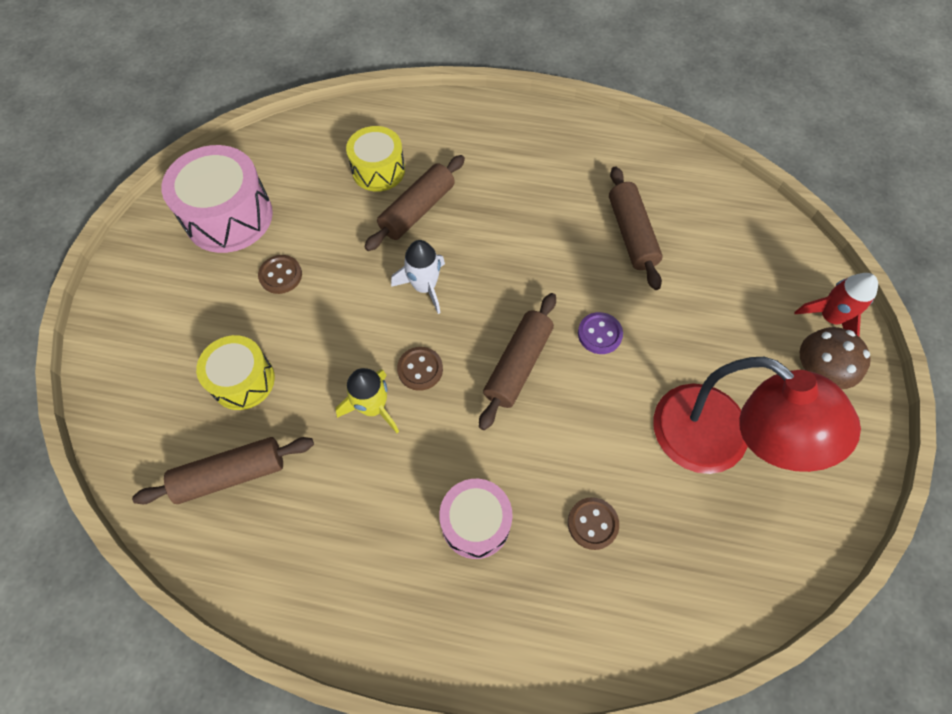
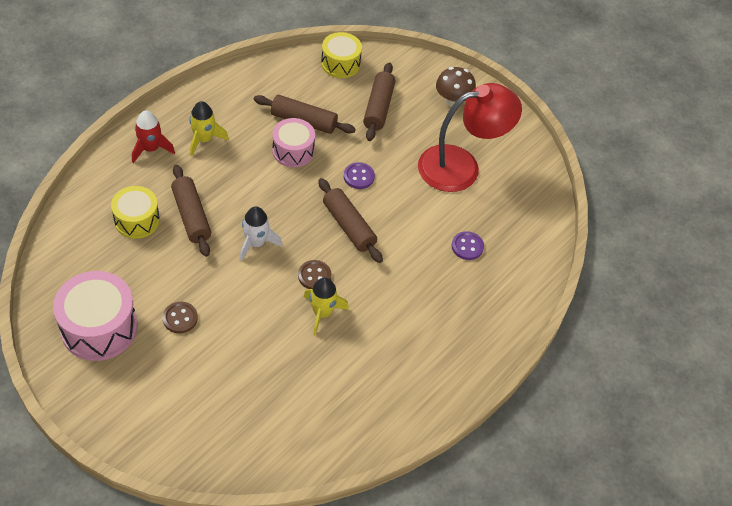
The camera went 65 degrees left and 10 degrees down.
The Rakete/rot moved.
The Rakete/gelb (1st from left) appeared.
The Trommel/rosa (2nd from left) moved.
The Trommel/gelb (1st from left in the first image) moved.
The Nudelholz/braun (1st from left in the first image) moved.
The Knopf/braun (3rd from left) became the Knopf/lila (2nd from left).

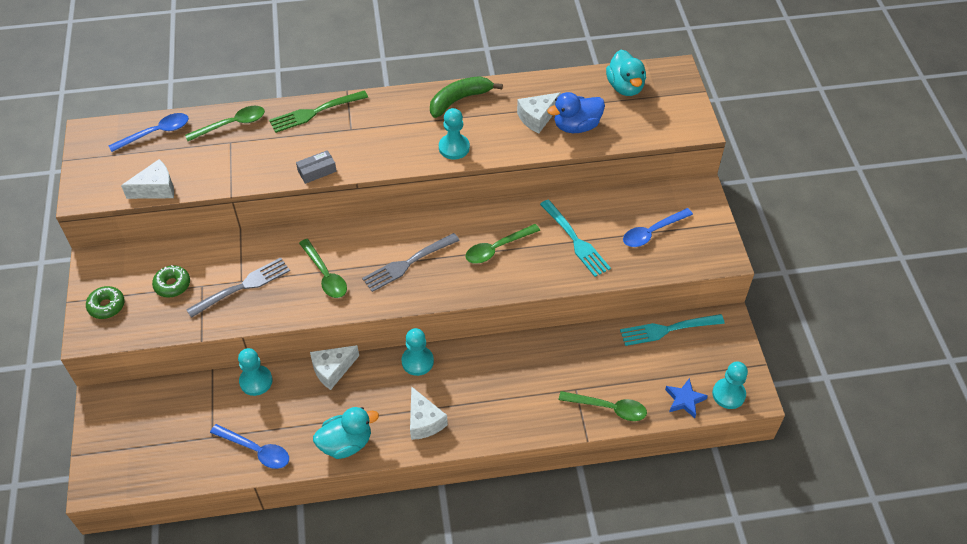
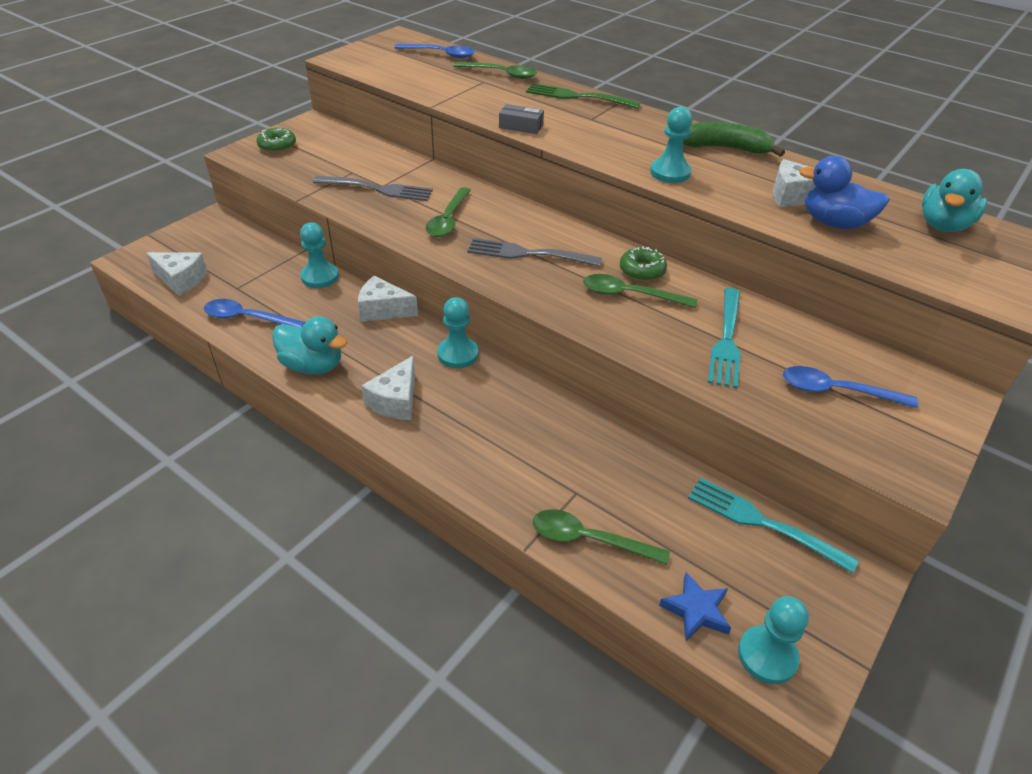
The camera went 45 degrees right and 10 degrees down.
The Käse/weiß (1st from left) moved.
The Löffel/blau (2nd from left in the first image) turned 120 degrees clockwise.
The Löffel/grün (4th from left in the first image) turned 135 degrees clockwise.
The Donut/grün (2nd from left) moved.

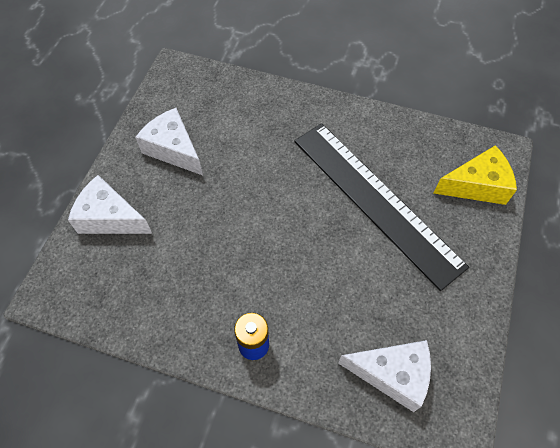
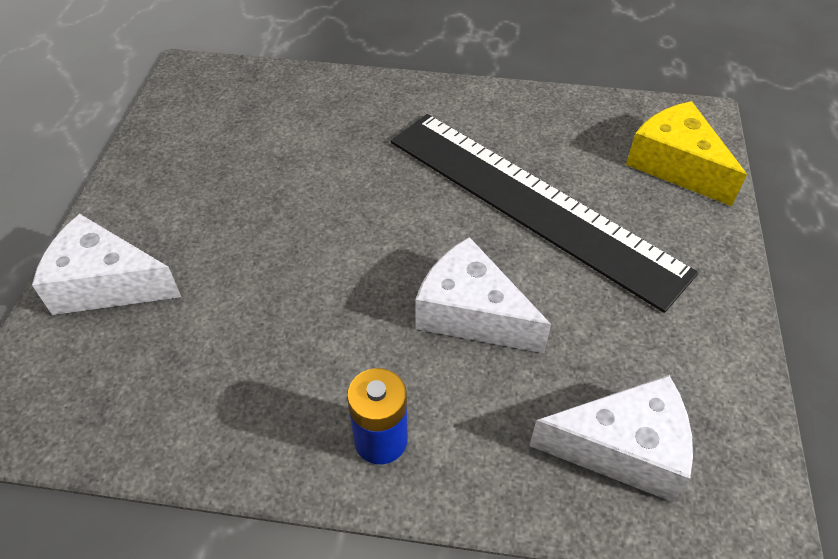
The camera went 10 degrees left and 10 degrees down.
The Käse/weiß (2nd from left) moved.
The Käse/gelb turned 105 degrees counterclockwise.

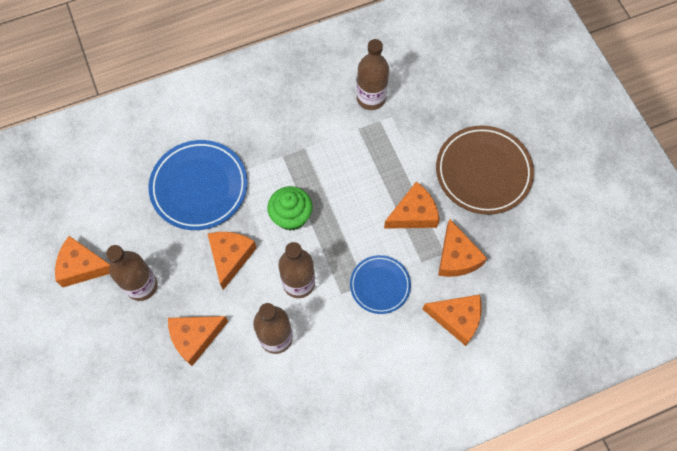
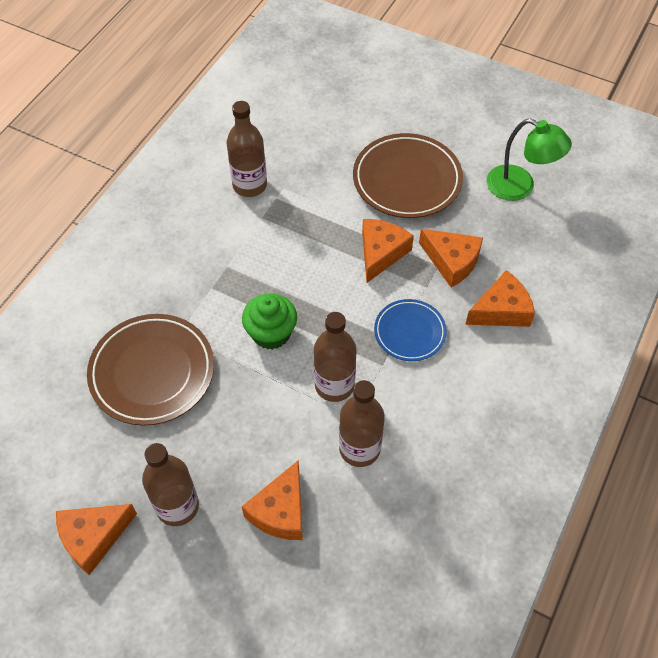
The camera went 40 degrees left and 10 degrees down.
The Teller/blau (1st from left) became the Teller/braun (1st from left).
The Lampe/grün appeared.
The Käse/orange (3rd from left) disappeared.

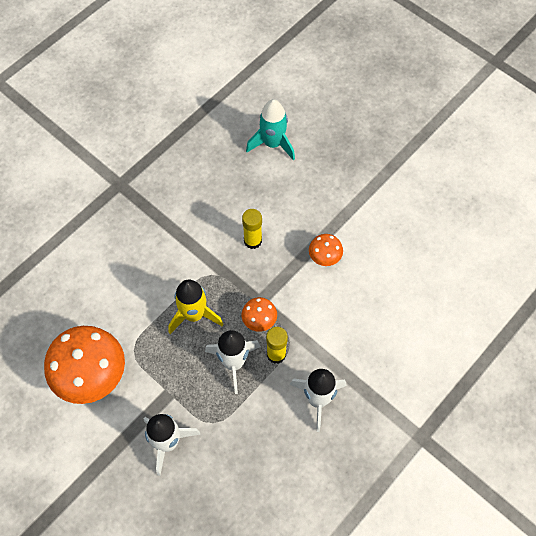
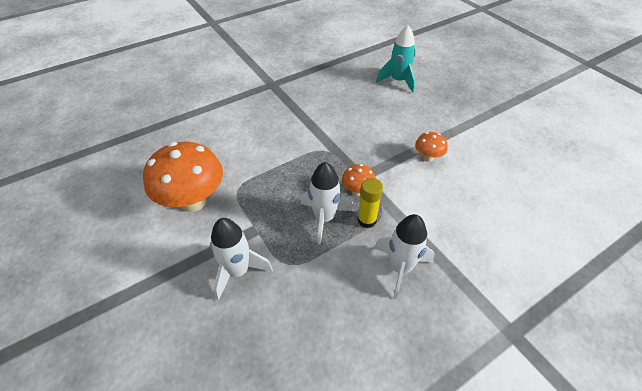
The camera went 15 degrees right and 15 degrees down.
The Rakete/gelb disappeared.
The Klebestift/gelb (1st from left) disappeared.

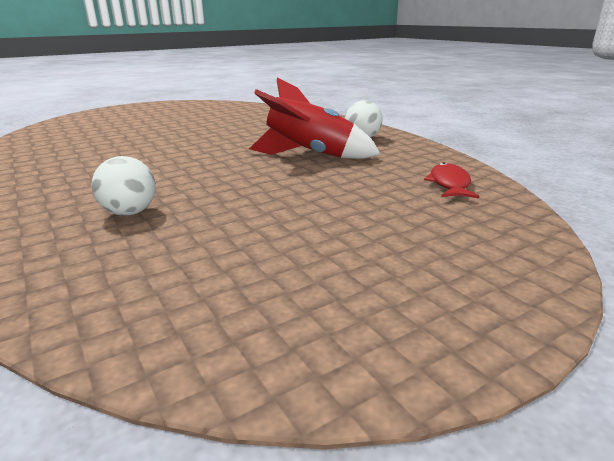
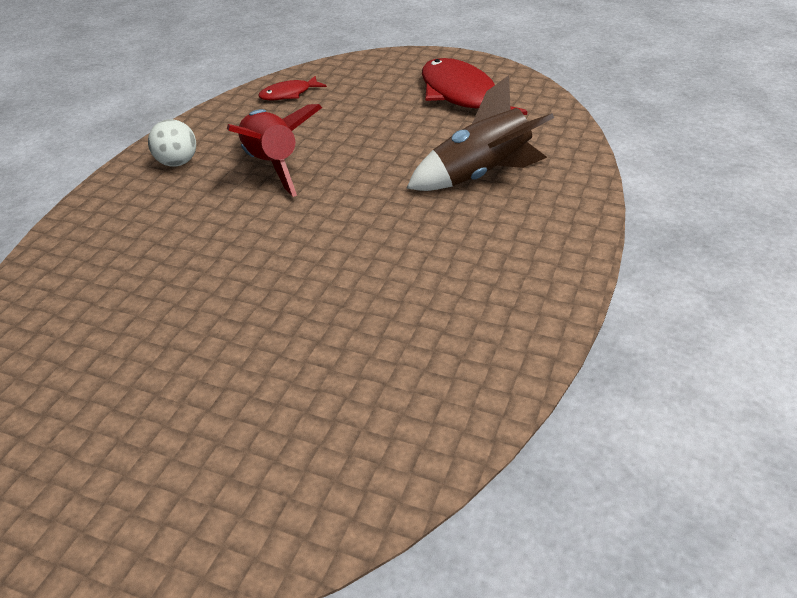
The camera went 125 degrees left and 15 degrees up.
The Ball/weiß (1st from left) was replaced by the Rakete/braun.
The Fisch/rot (2nd from left) appeared.

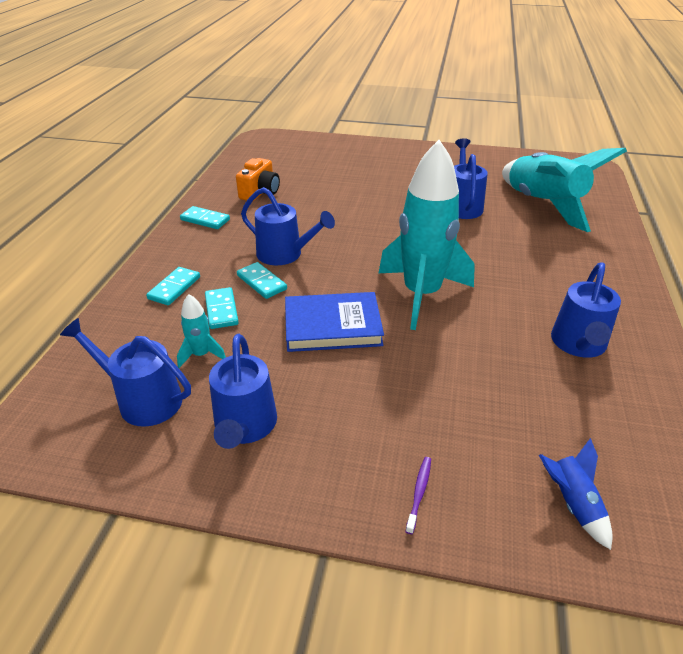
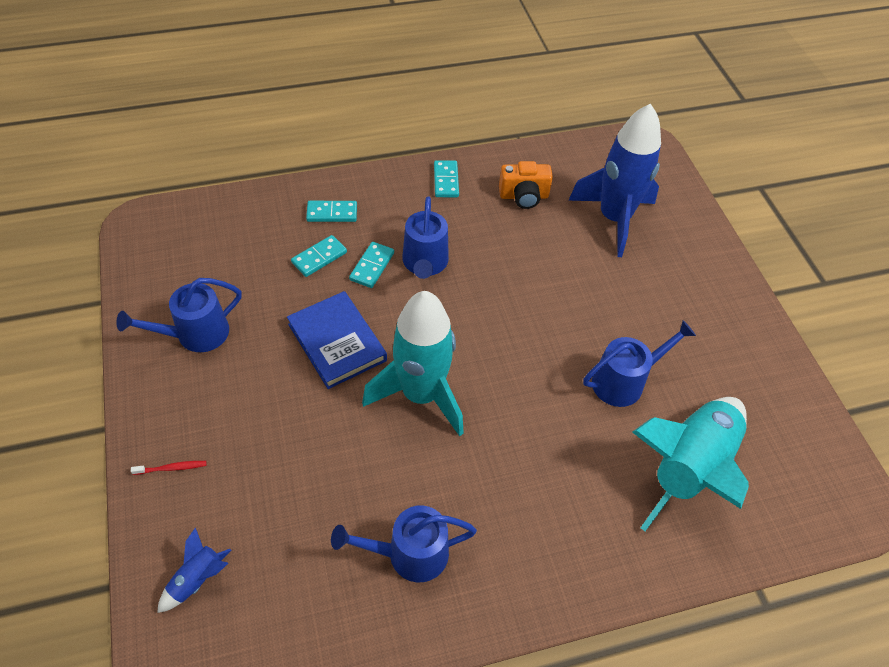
The camera went 60 degrees right and 15 degrees up.
The Zahnbürste/lila became the Zahnbürste/rot.
The Rakete/blau (2nd from left) appeared.
The Gießkanne/blau (1st from left) disappeared.
The Rakete/türkis (1st from left) disappeared.

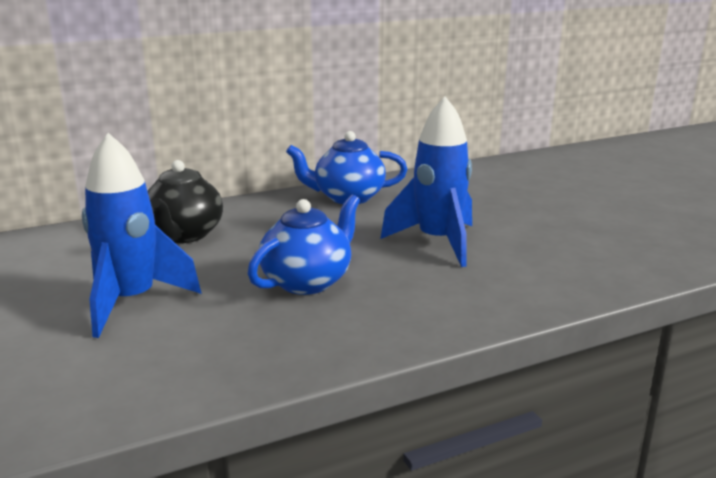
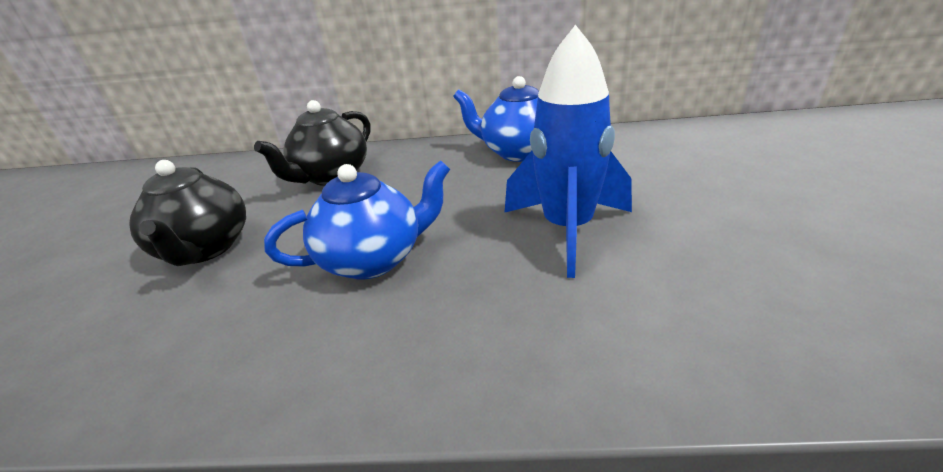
The camera went 30 degrees right and 10 degrees up.
The Rakete/blau (1st from left) was replaced by the Teekanne/schwarz (1st from left).

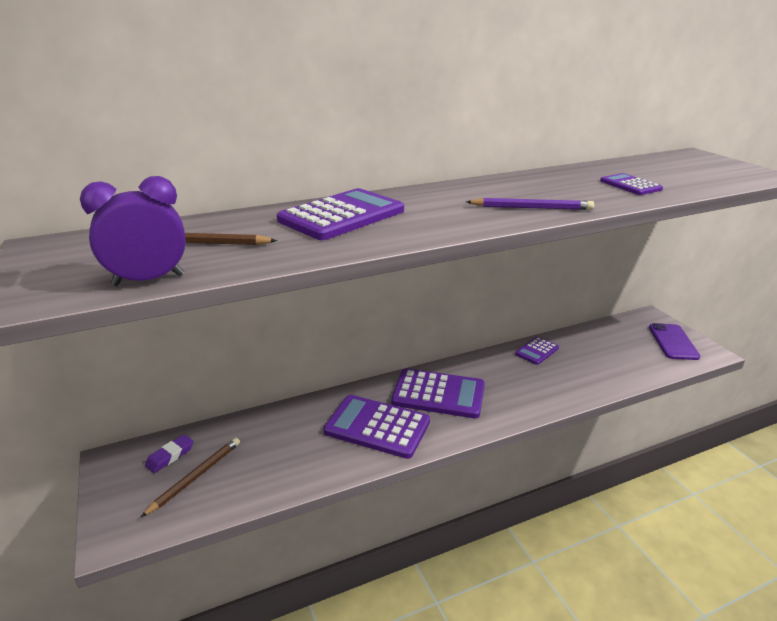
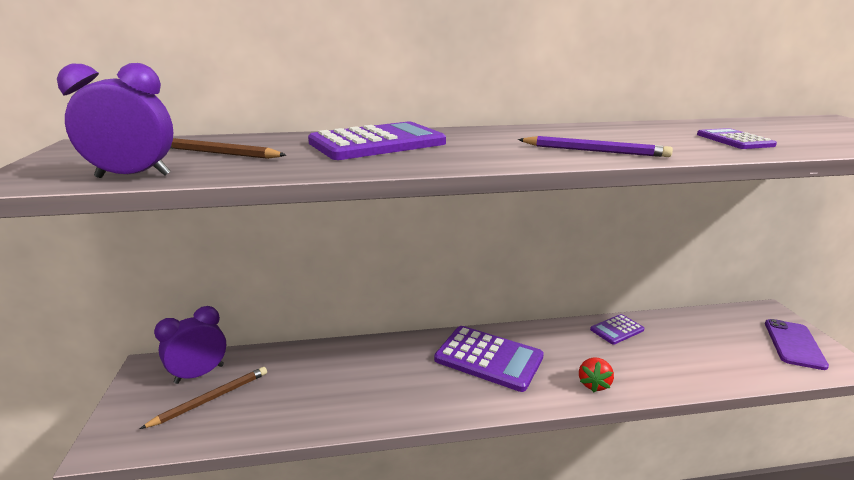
The camera went 15 degrees right and 5 degrees down.
The Radiergummi/lila was replaced by the Wecker/lila (2nd from left).
The Erdbeere/rot appeared.
The Taschenrechner/lila (2nd from left) disappeared.

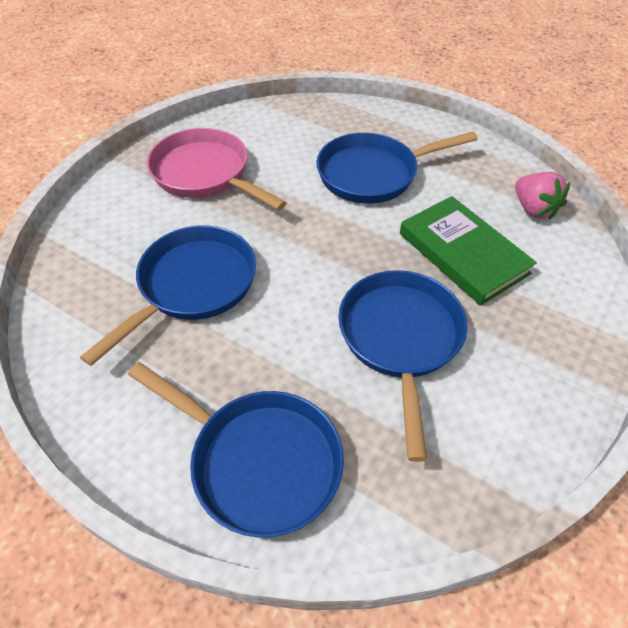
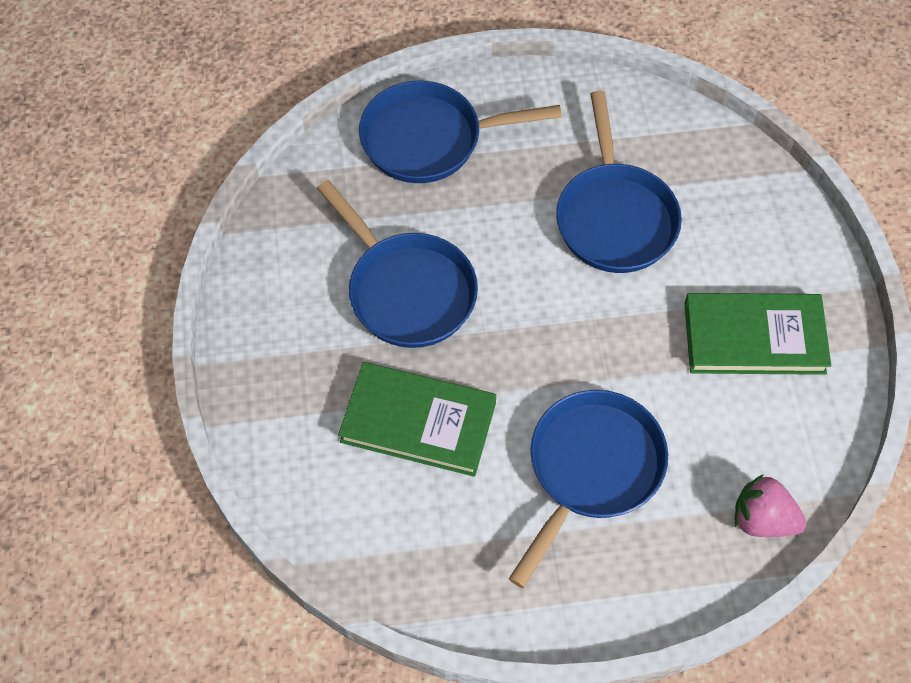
The camera went 140 degrees right and 10 degrees up.
The Pfanne/rosa was replaced by the Buch/grün (2nd from left).
The Erdbeere/rosa moved.

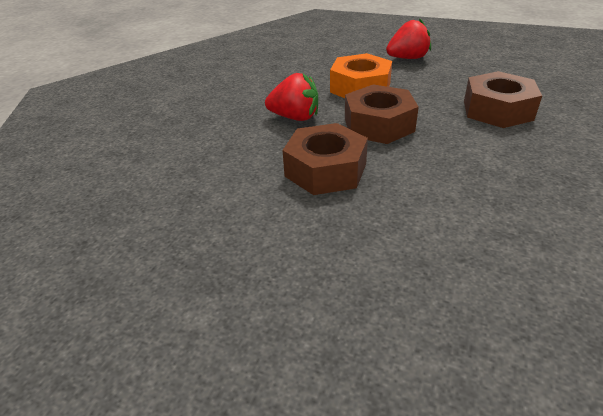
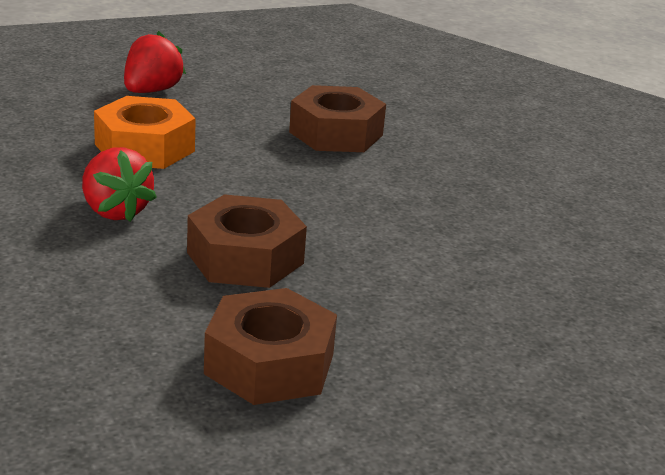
The camera went 50 degrees left and 10 degrees down.
The Erdbeere/rot (1st from left) turned 90 degrees clockwise.
The Sechskantmutter/braun (2nd from left) moved.

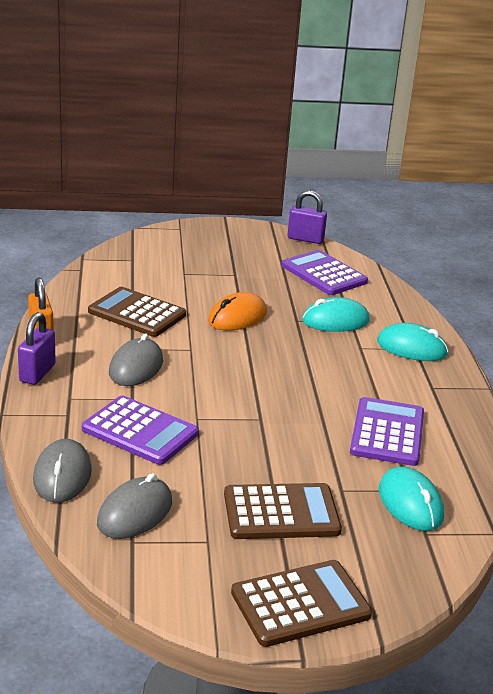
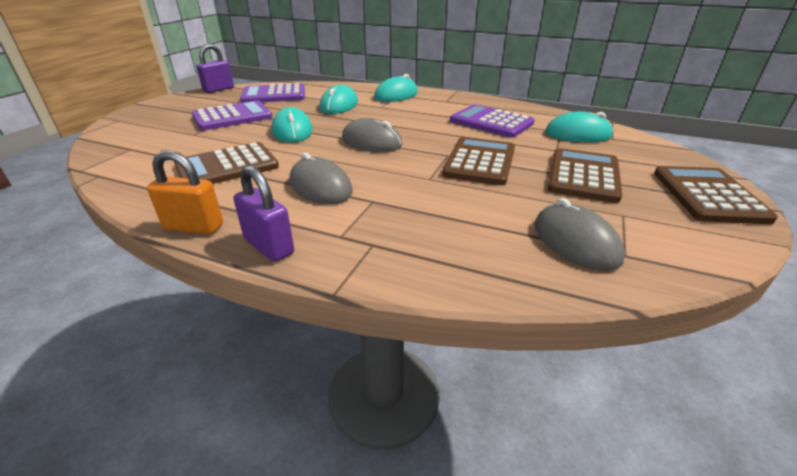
The camera went 60 degrees left and 5 degrees up.
The Taschenrechner/lila (1st from left) moved.
The Computermaus/orange became the Computermaus/türkis (1st from left).
The Computermaus/grau (1st from left in the first image) moved.
The Taschenrechner/braun (2nd from left) appeared.

